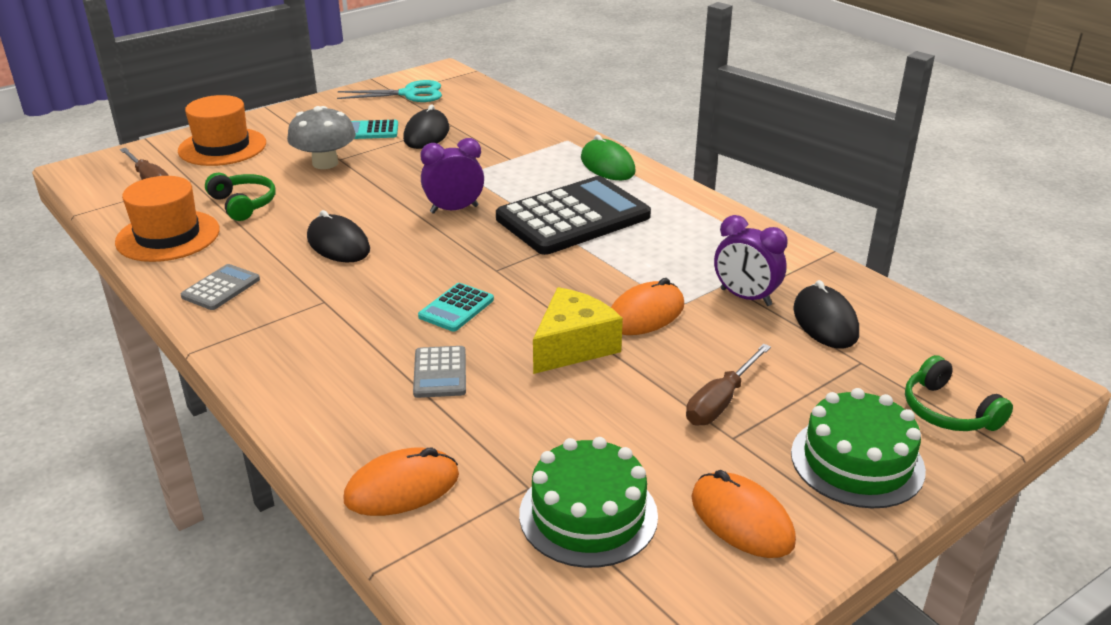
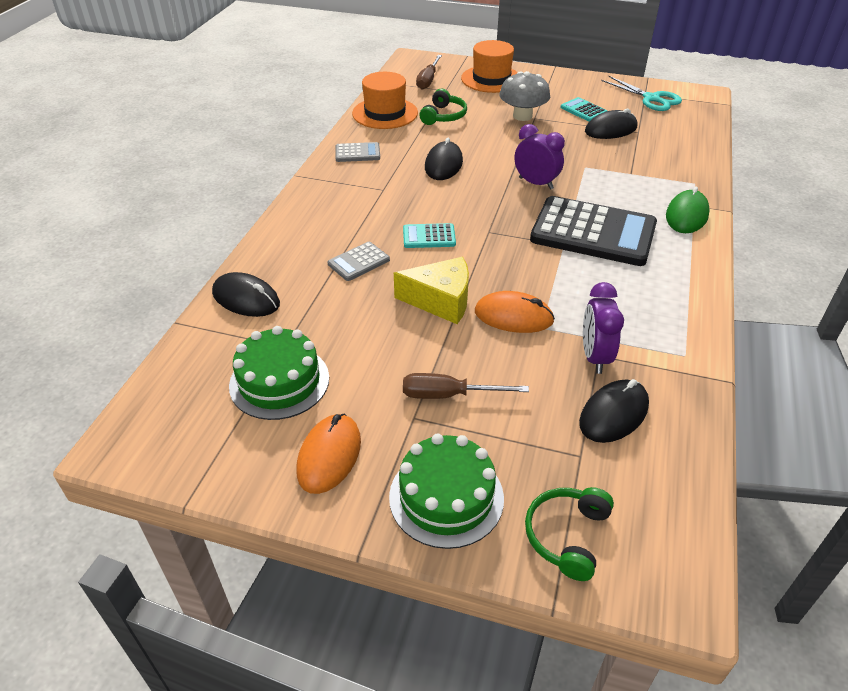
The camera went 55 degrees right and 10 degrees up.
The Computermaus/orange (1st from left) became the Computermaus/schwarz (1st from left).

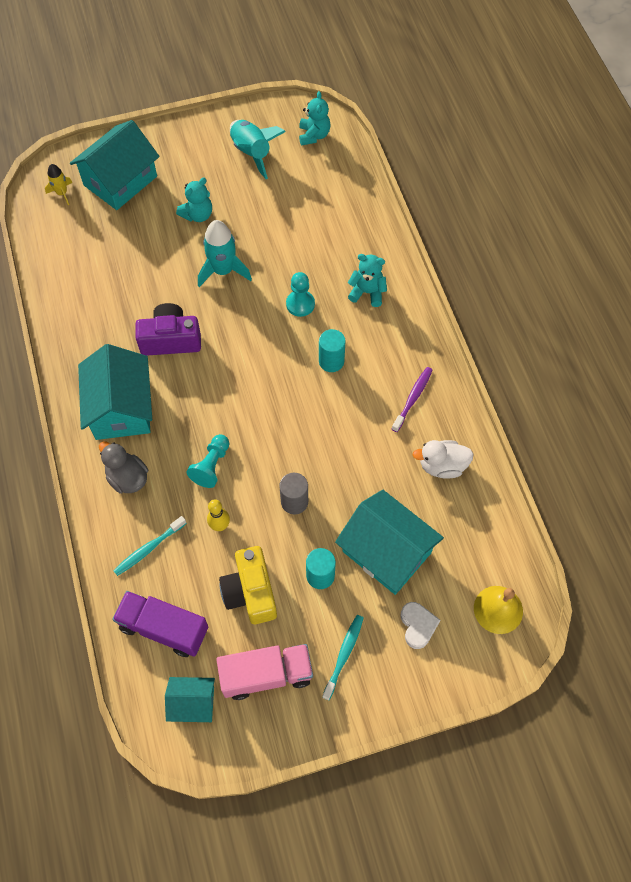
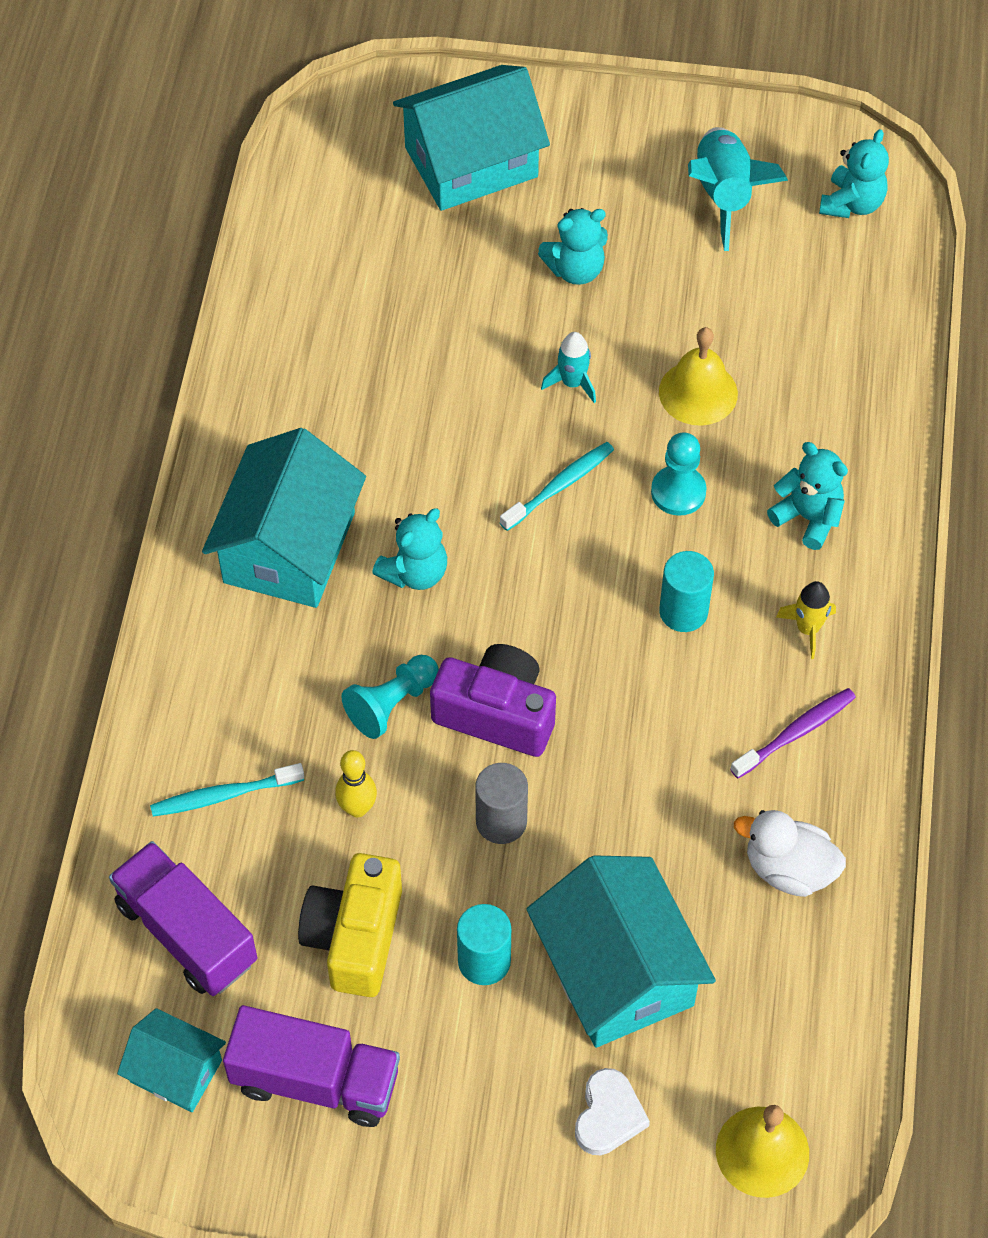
The camera went 25 degrees right and 5 degrees down.
The Lastwagen/rosa became the Lastwagen/lila (2nd from left).
The Teddybär/türkis (1st from left) appeared.
The Kamera/lila moved.
The Zahnbürste/türkis (2nd from left) moved.
The Rakete/türkis (1st from left) changed to 0.56 times the size.
The Glocke/gelb (1st from left) appeared.
The Rakete/gelb moved.
The Ente/grau disappeared.

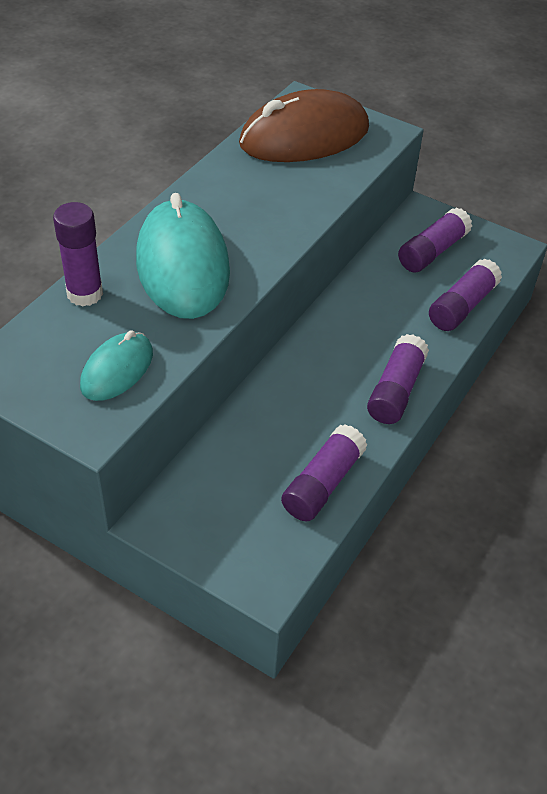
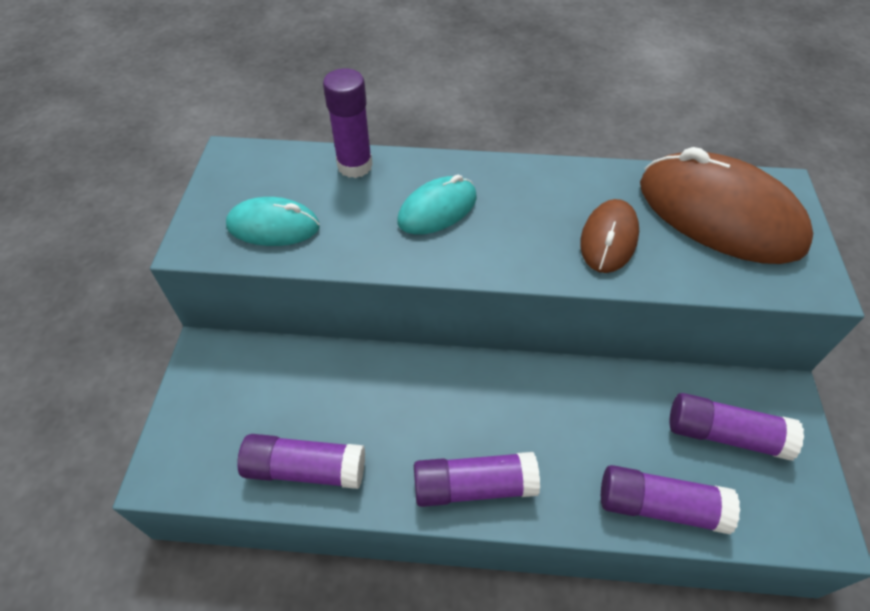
The camera went 65 degrees right and 5 degrees up.
The Computermaus/türkis (2nd from left) changed to 0.54 times the size.
The Computermaus/braun (1st from left) appeared.

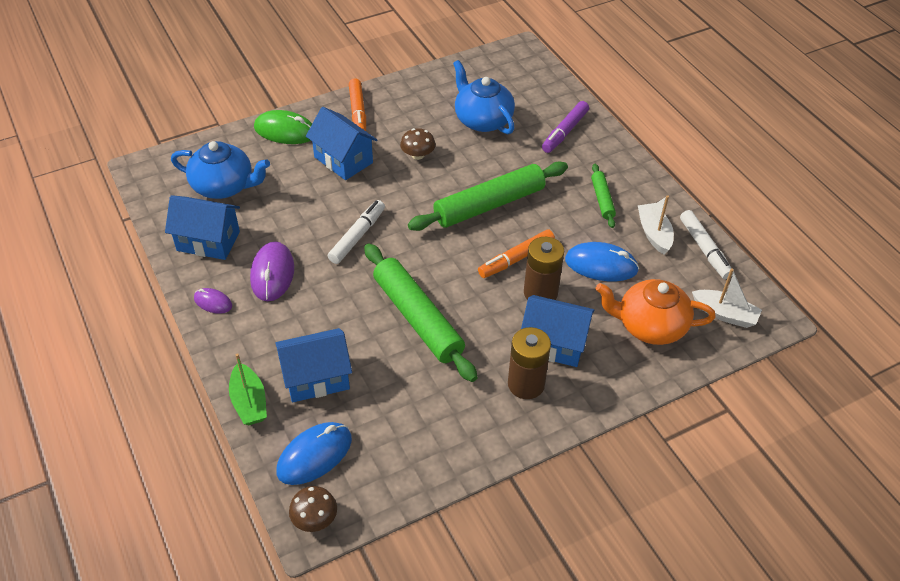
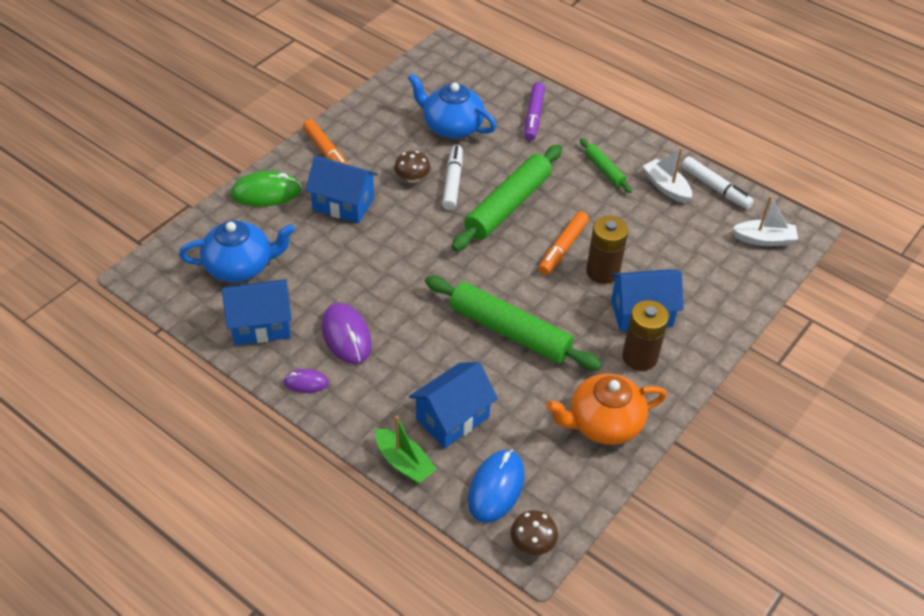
The camera went 25 degrees left and 0 degrees up.
The Filzstift/weiß (1st from left) moved.
The Teekanne/orange moved.
The Computermaus/blau (2nd from left) disappeared.

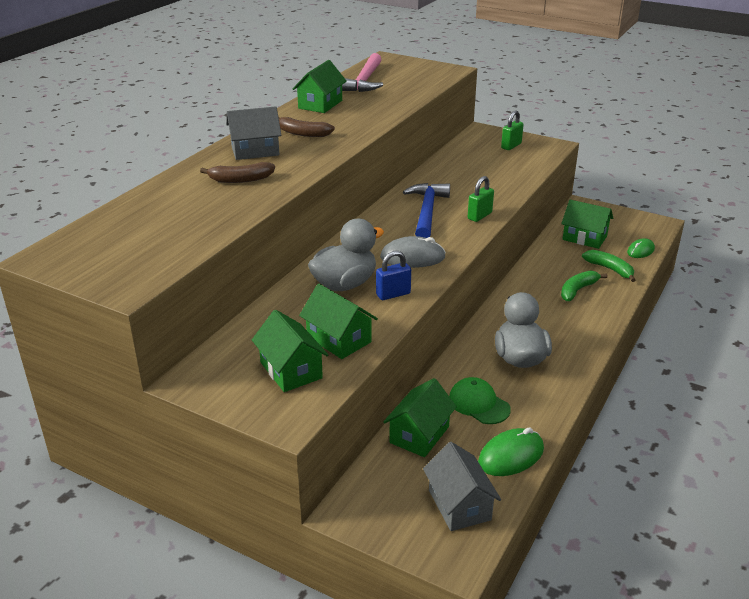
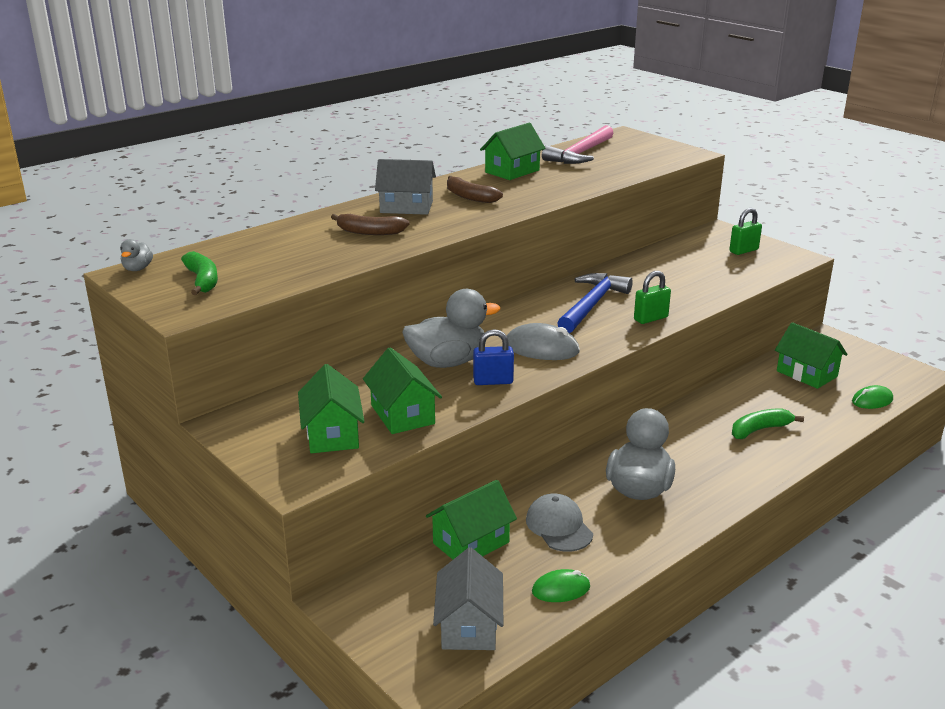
The camera went 20 degrees right and 5 degrees down.
The Ente/grau (1st from left) appeared.
The Banane/grün (2nd from left in the first image) moved.
The Kappe/grün became the Kappe/grau.
The Computermaus/grün (1st from left) changed to 0.65 times the size.

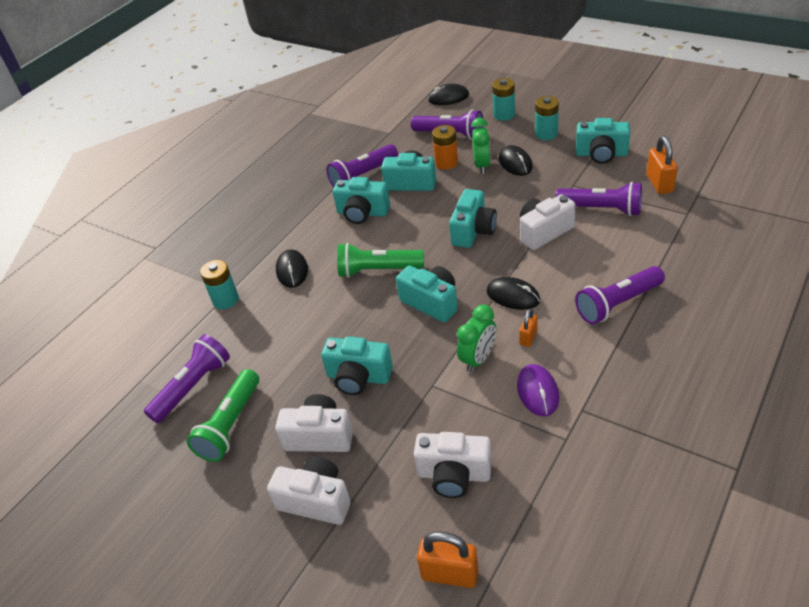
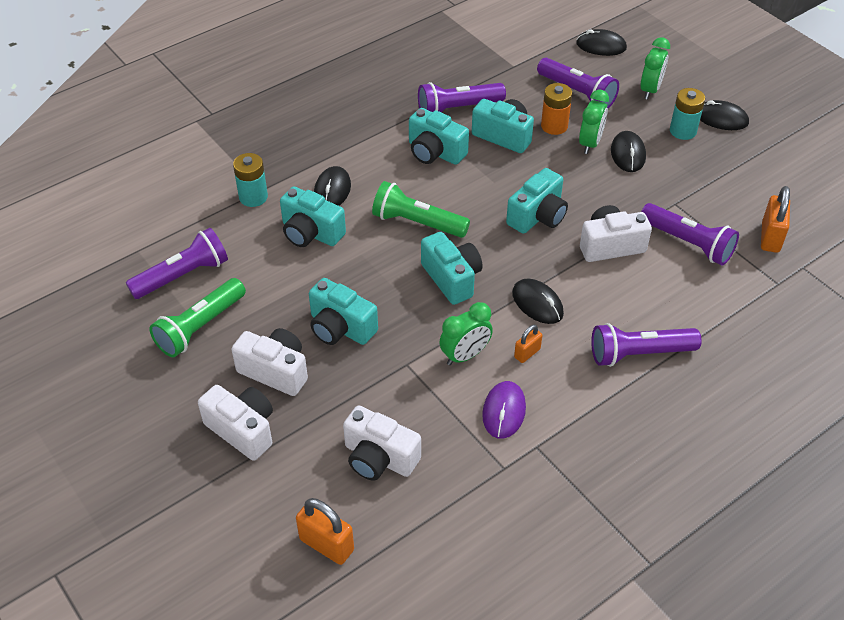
The camera went 15 degrees right and 5 degrees up.
The Kamera/türkis (6th from left in the first image) moved.
The Batterie/türkis (2nd from left) was replaced by the Wecker/grün (3rd from left).
The Computermaus/schwarz (5th from left) appeared.

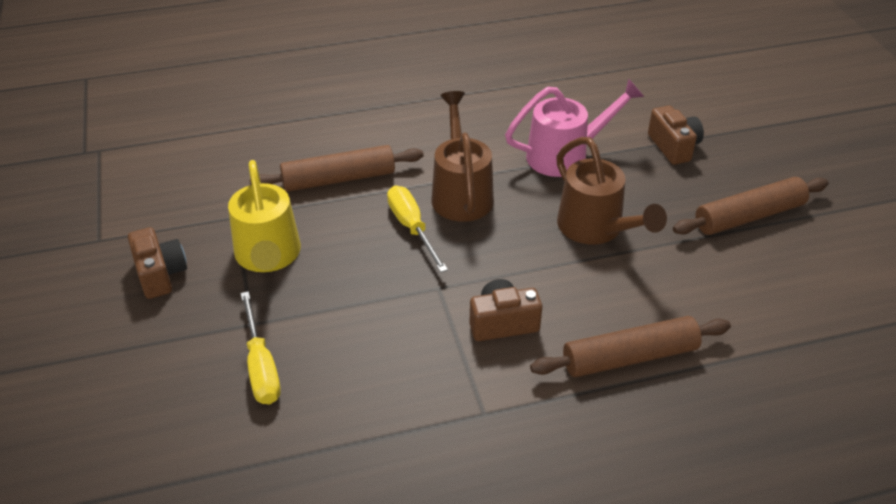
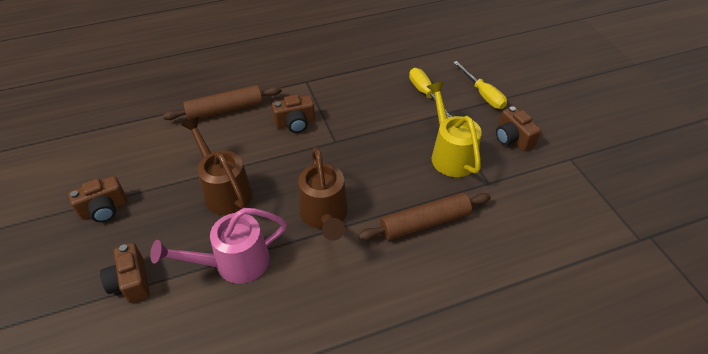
The camera went 175 degrees right and 5 degrees up.
The Nudelholz/braun (3rd from left) was replaced by the Kamera/braun (1st from left).
The Schraubenzieher/gelb (2nd from left) moved.

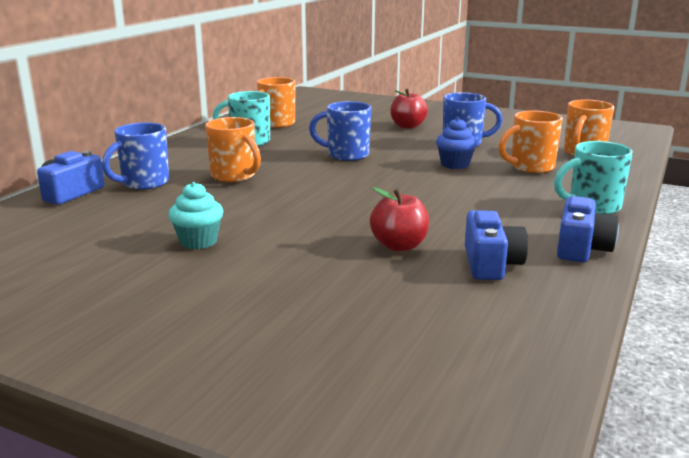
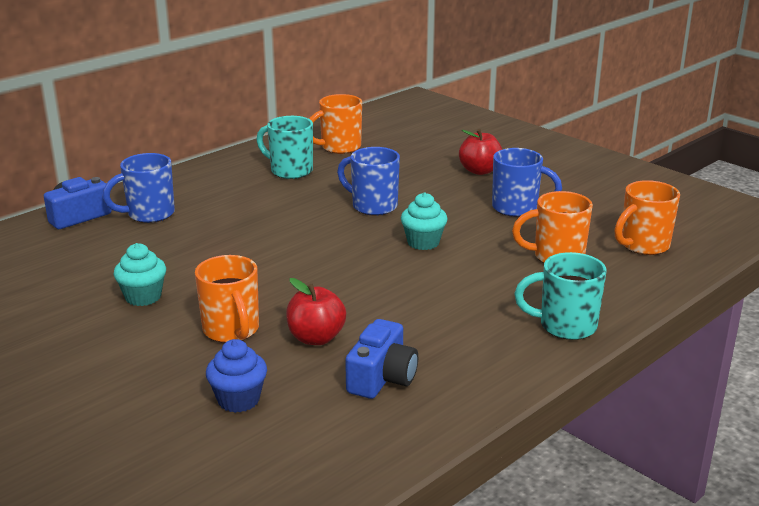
The camera went 20 degrees right and 5 degrees up.
The Tasse/orange (1st from left) moved.
The Muffin/blau moved.
The Muffin/türkis (2nd from left) appeared.
The Kamera/blau (3rd from left) disappeared.

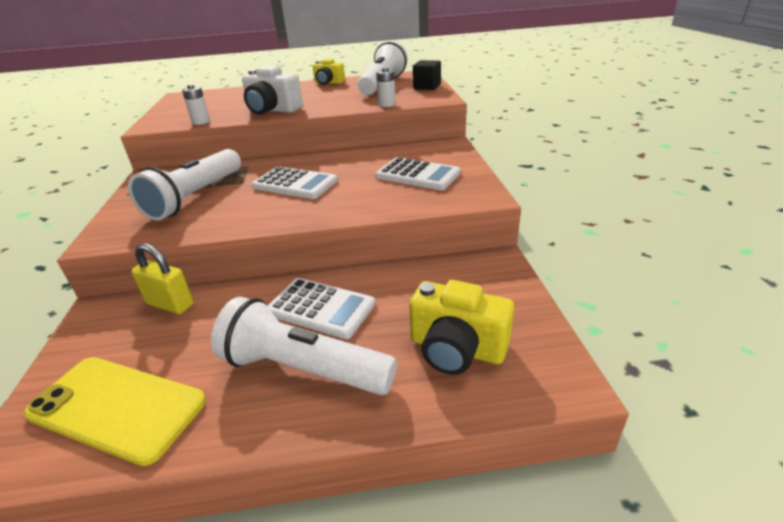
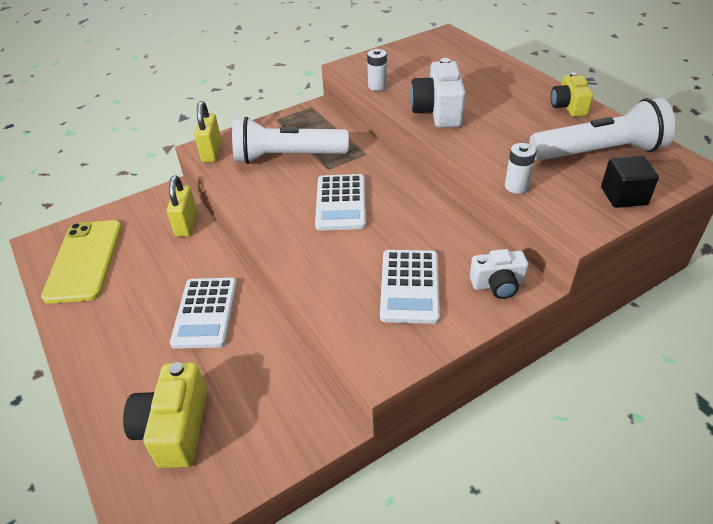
The camera went 65 degrees right and 10 degrees up.
The Vorhängeschloss/gelb (2nd from left) appeared.
The Kamera/weiß (2nd from left) appeared.
The Taschenlampe/weiß (2nd from left) disappeared.

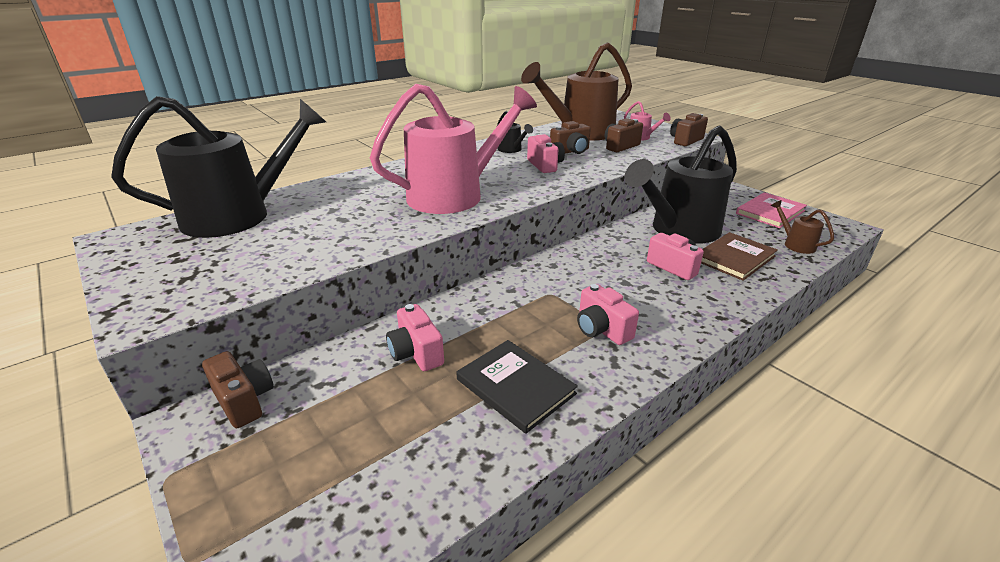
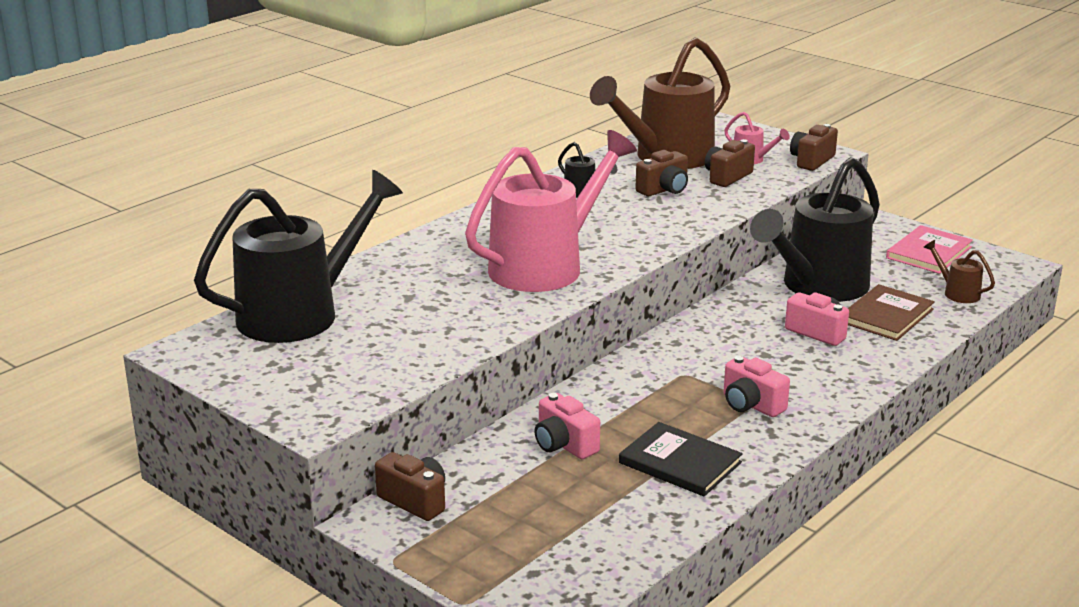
The camera went 10 degrees left and 5 degrees down.
The Kamera/rosa (2nd from left) disappeared.

